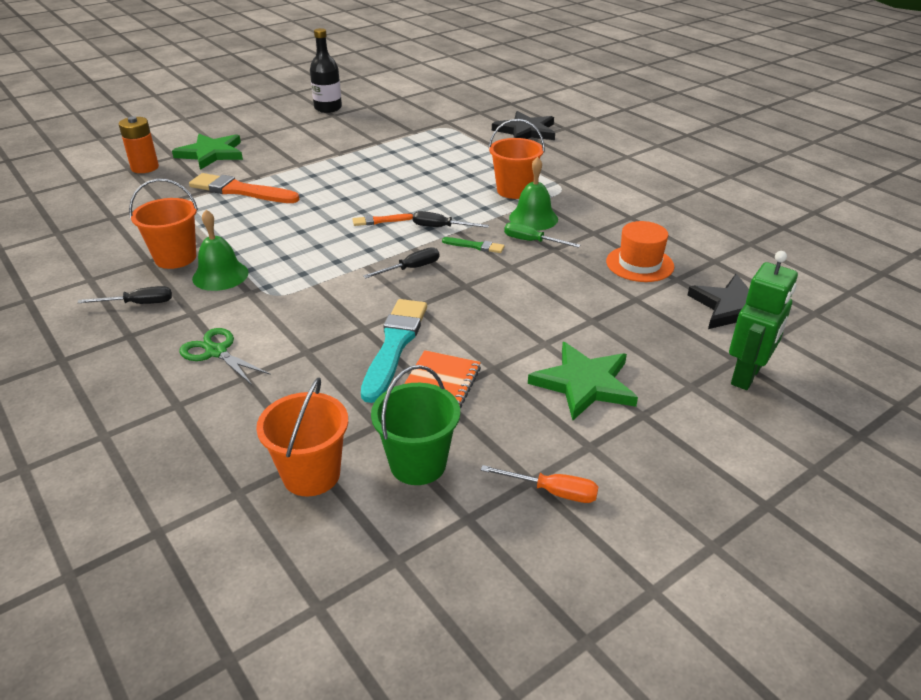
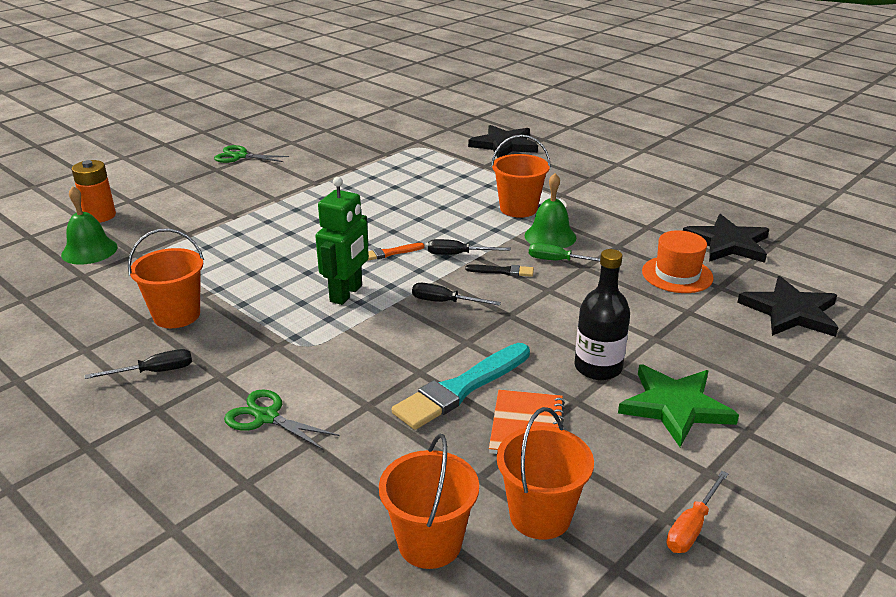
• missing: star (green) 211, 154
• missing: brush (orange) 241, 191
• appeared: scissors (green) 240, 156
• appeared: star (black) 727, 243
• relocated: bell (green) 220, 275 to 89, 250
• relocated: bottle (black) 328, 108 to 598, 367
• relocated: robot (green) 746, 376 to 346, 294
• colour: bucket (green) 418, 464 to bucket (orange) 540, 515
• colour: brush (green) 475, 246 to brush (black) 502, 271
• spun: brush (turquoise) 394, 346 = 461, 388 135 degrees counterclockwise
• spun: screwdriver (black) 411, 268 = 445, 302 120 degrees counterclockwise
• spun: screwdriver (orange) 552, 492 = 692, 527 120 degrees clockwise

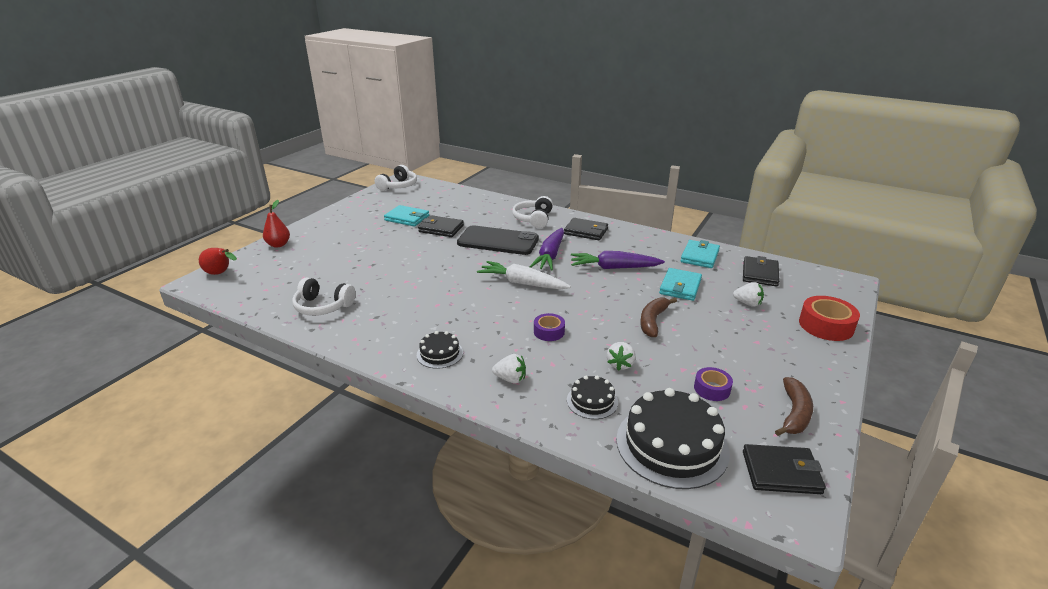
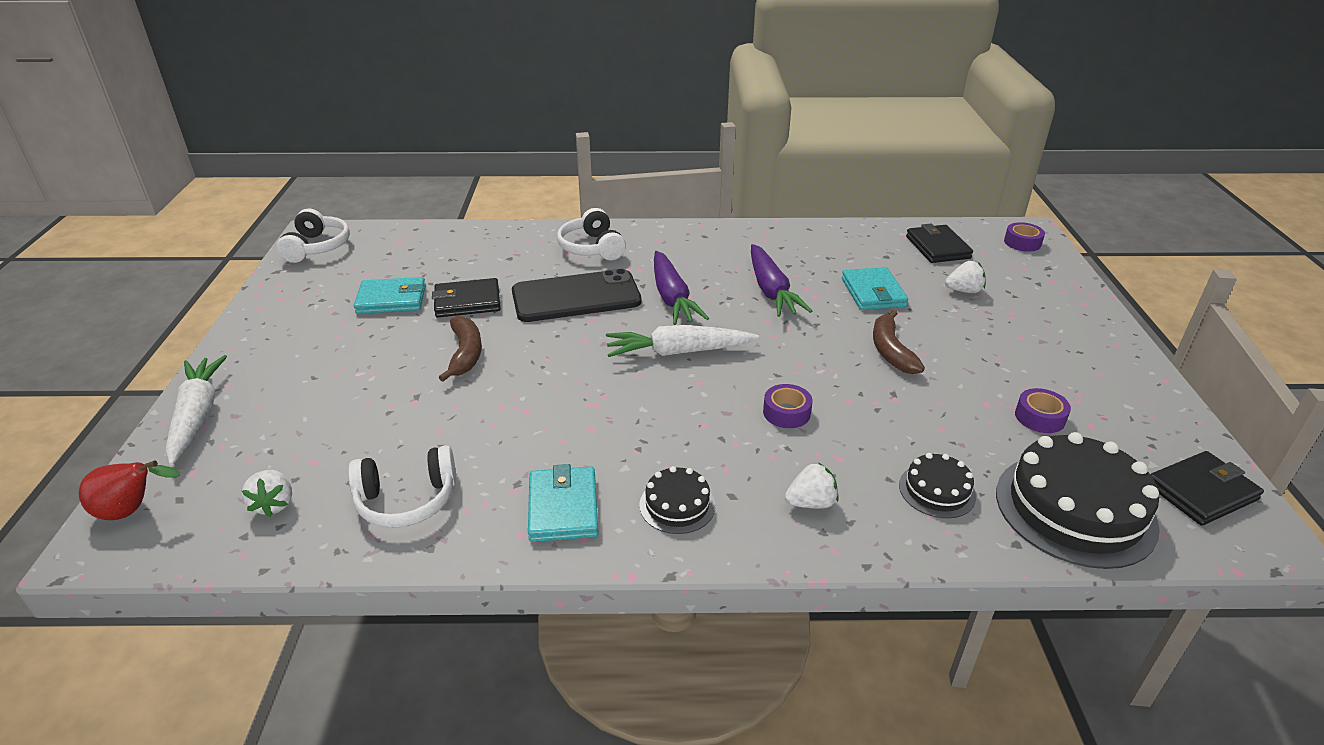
• missing: wallet (black) 586, 231
• missing: tape (red) 826, 325
• appeared: tape (purple) 1022, 242
• relocated: strawberry (white) 620, 364 to 274, 504
• relocated: wallet (turquoise) 699, 256 to 563, 508
• relocated: banana (brown) 794, 413 to 465, 354
• exchanged: pear (red) 278, 245 to carrot (white) 197, 416
• spun: carrot (purple) 614, 268 = 771, 290 75 degrees counterclockwise

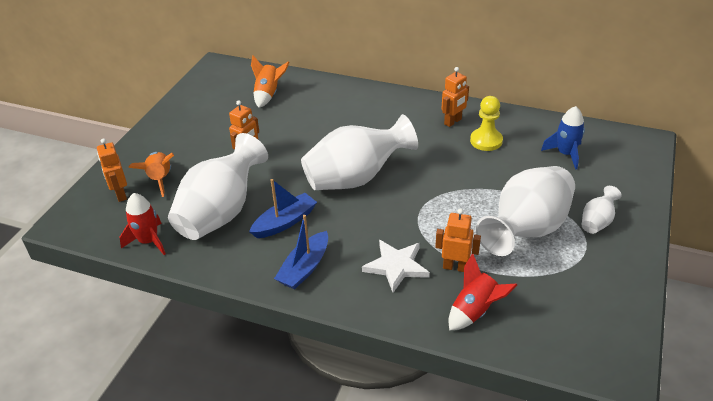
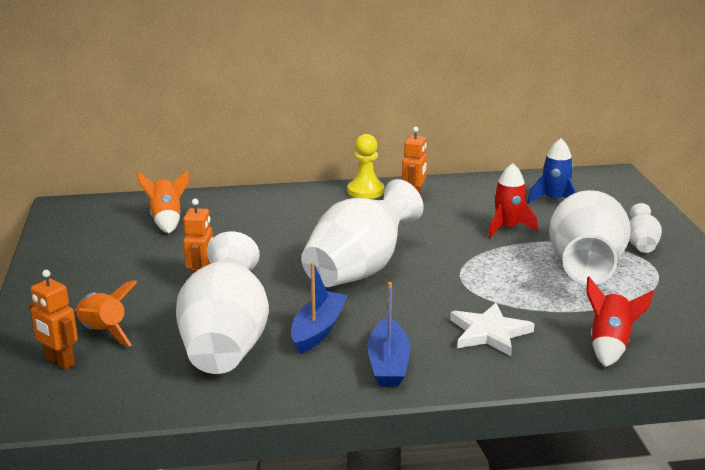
• missing: robot (orange) 455, 267
• relocated: rocket (red) 149, 241 to 507, 228
• relocated: pawn (yellow) 486, 141 to 365, 191

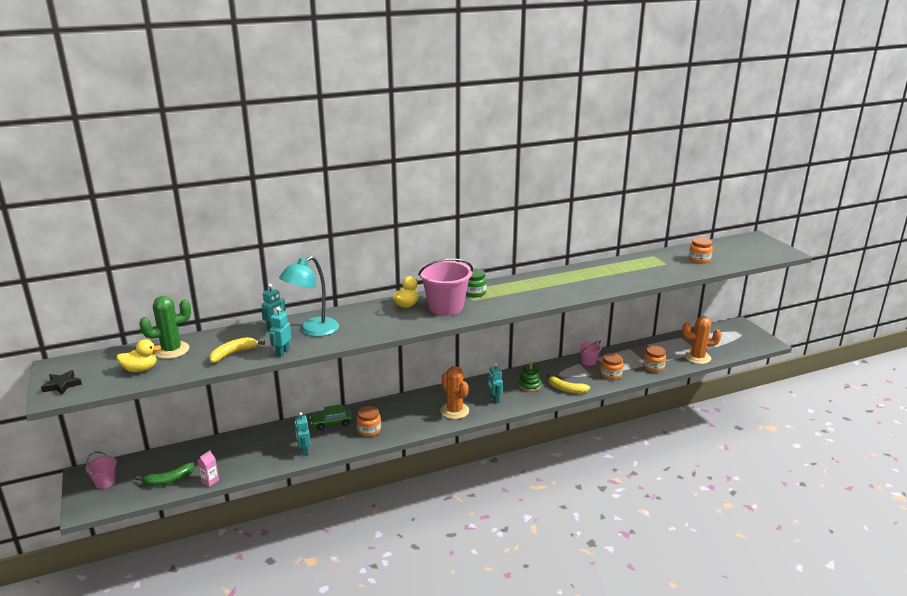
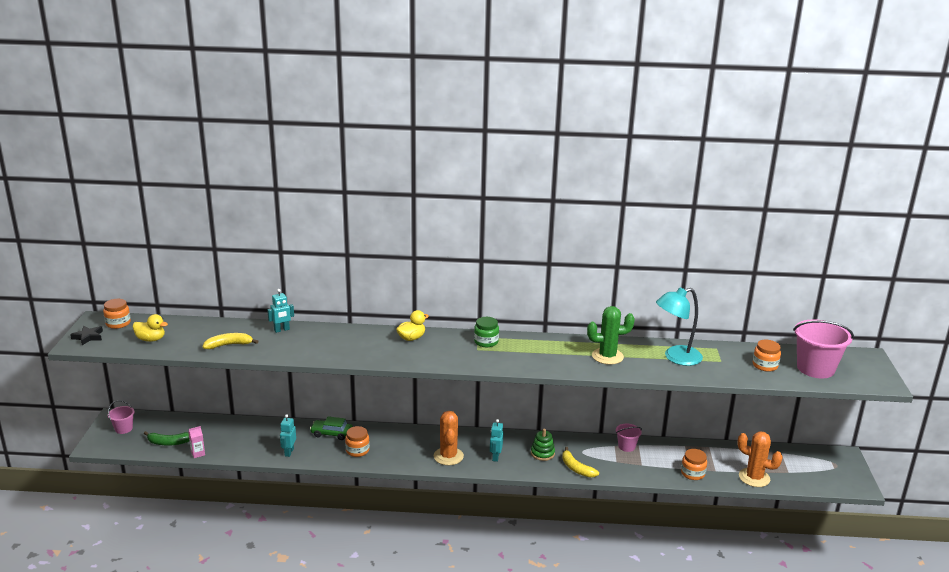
• missing: robot (turquoise) 282, 352
• relocated: cactus (green) 171, 350 to 607, 356
• relocated: lamp (turquoise) 312, 330 to 676, 357
• relocated: bucket (pink) 445, 307 to 815, 368
• relocated: jar (orange) 611, 375 to 118, 323

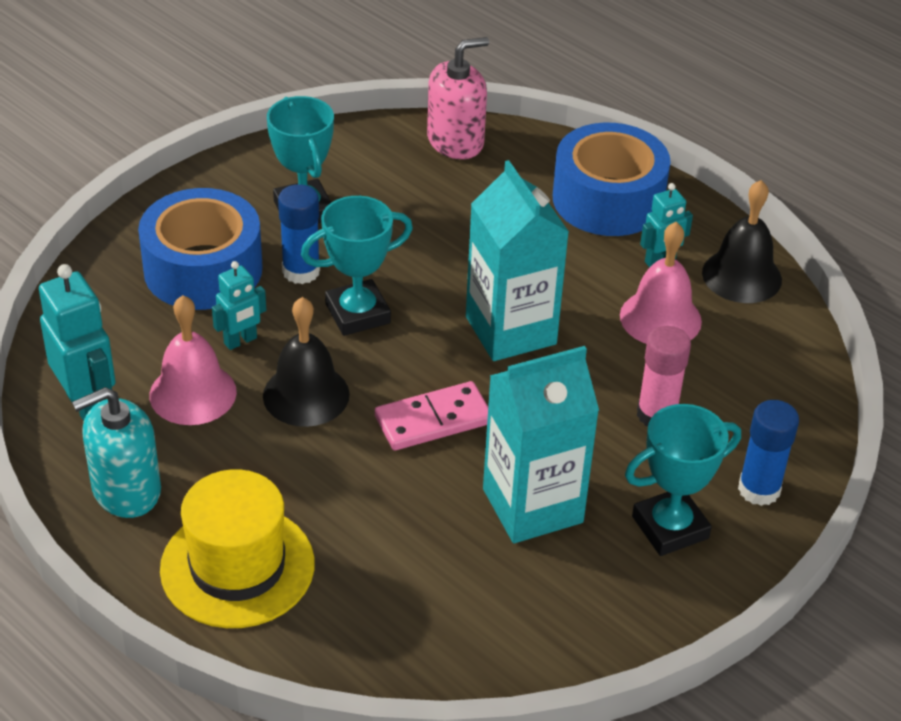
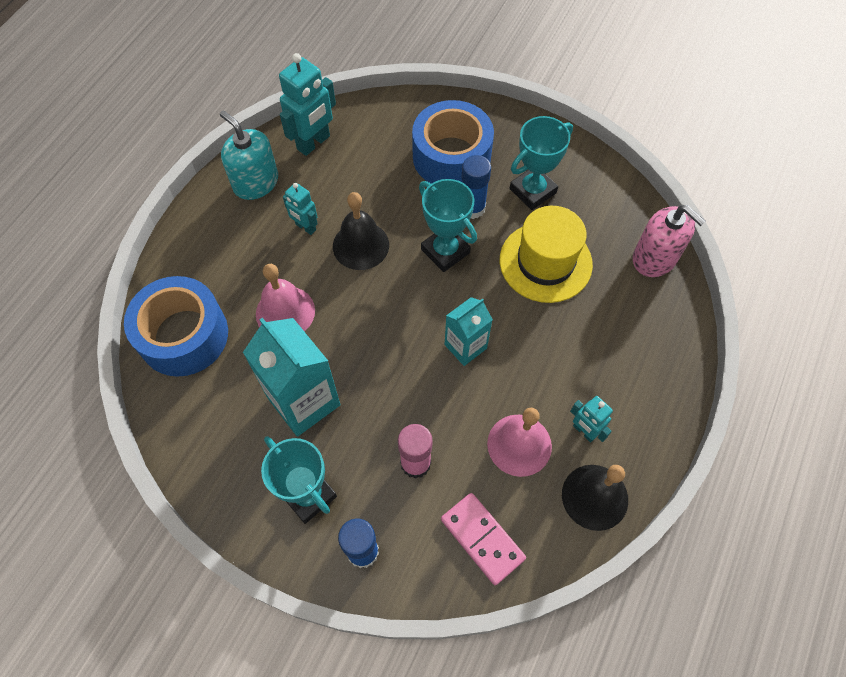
• relocated: bell (pink) 193, 393 to 285, 312
• relocated: hat (yellow) 237, 566 to 545, 262
• relocated: robot (turquoise) 240, 341 to 305, 227
• relocated: domino (pink) 433, 420 to 482, 539
• relocated: tape (blue) 608, 199 to 183, 335
• size: carton (turquoise) 510, 330 = 465, 346 x0.60

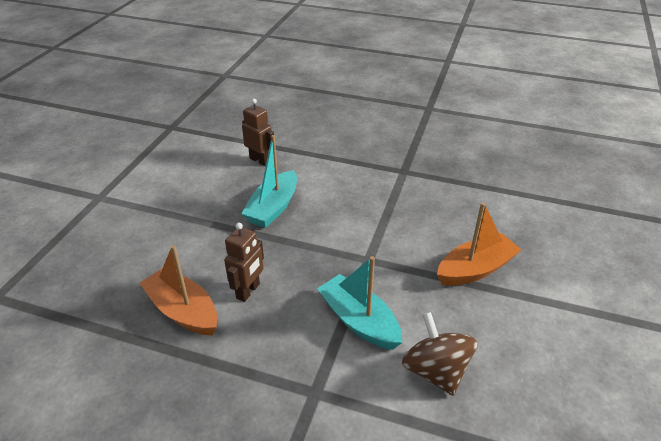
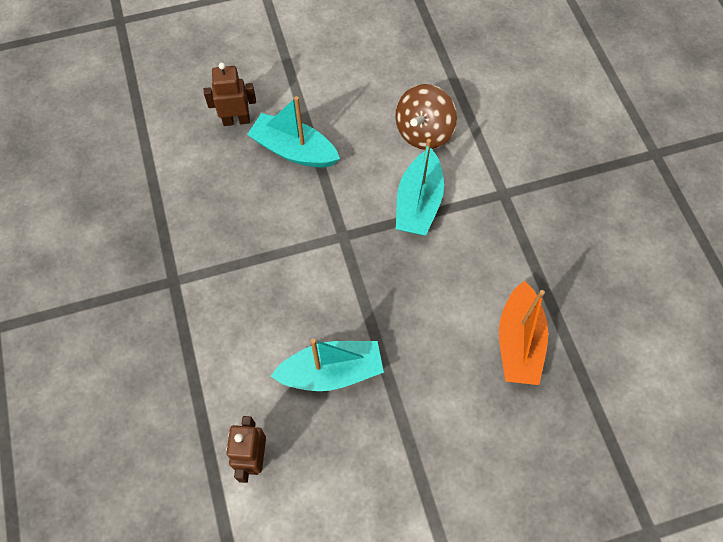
• relocated: robot (brown) 248, 291 to 236, 120
• colour: boat (orange) 475, 269 to boat (turquoise) 294, 150

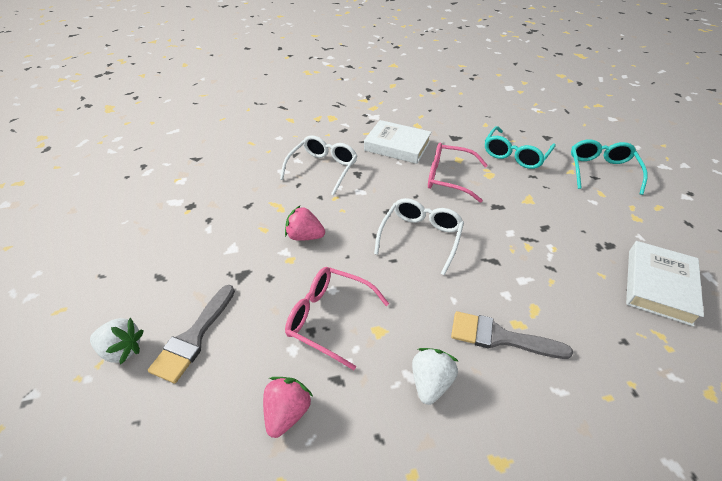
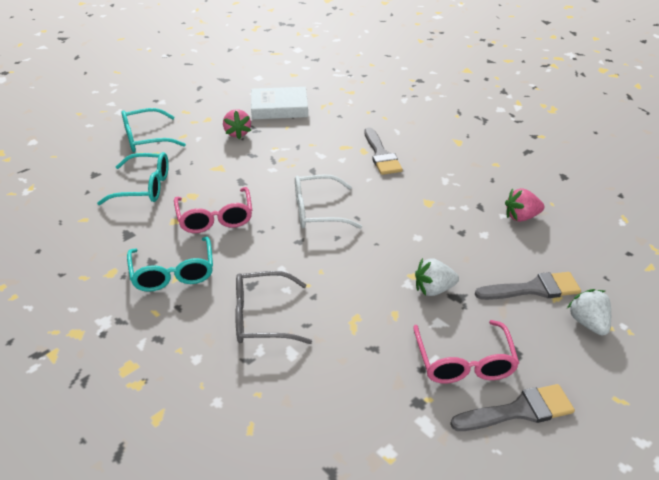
• appeared: brush (grey) 519, 410
• relocated: strawberry (pink) 305, 236 to 237, 133
• relocated: glasses (pink) 329, 318 to 464, 362
• relocated: strawberry (white) 430, 382 to 433, 289
• exchanged: book (white) 397, 146 to glasses (turquoise) 173, 273
• colour: glasses (white) 323, 168 to glasses (grey) 261, 317

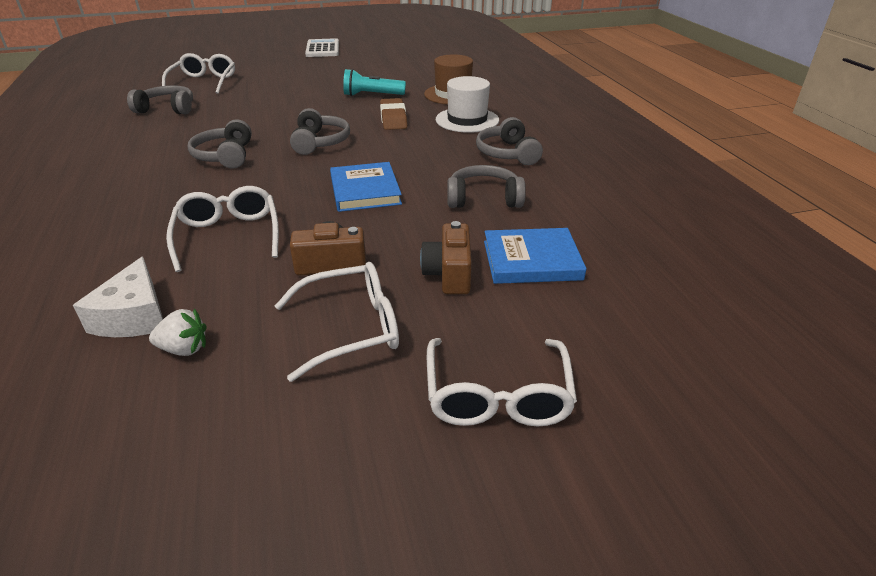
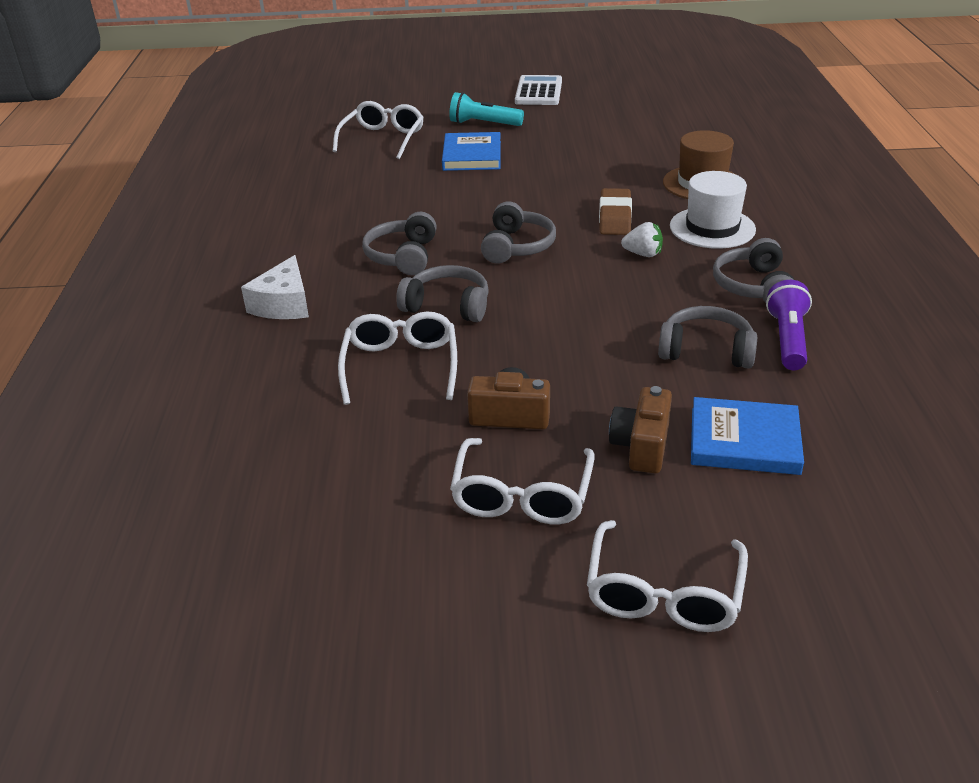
• appeared: flashlight (purple) 787, 339
• relocated: cheese (white) 134, 316 to 283, 304
• relocated: headphones (grey) 167, 109 to 447, 306
• relocated: strawberry (white) 184, 349 to 643, 254
• relocated: book (blue) 365, 190 to 472, 156
• relocated: flashlight (turquoise) 372, 95 to 483, 124
• spun: glasses (white) 351, 328 = 522, 495 105 degrees clockwise

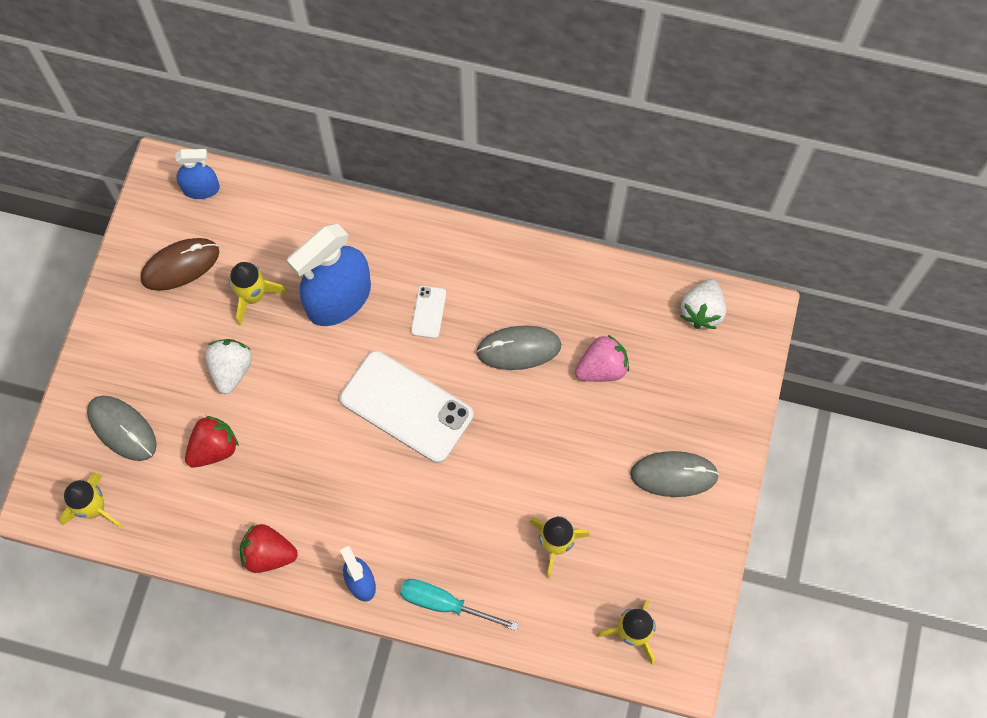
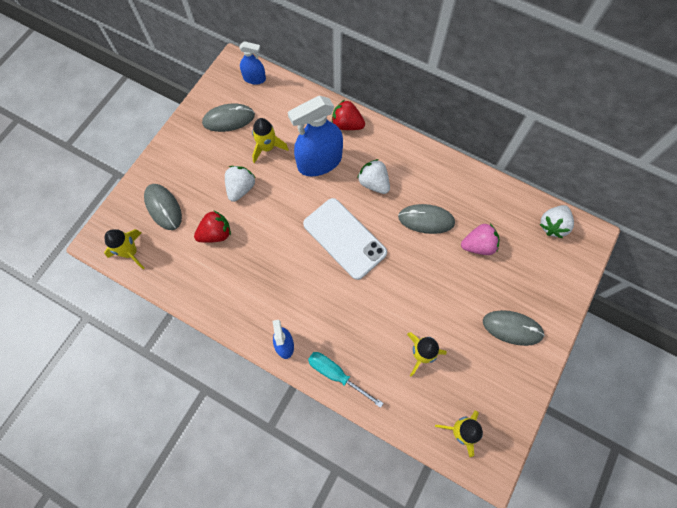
• relocated: strawberry (red) 268, 554 to 347, 124
• exchanged: phone (white) 428, 312 to strawberry (white) 374, 183
• colour: mouse (brown) 180, 265 to mouse (grey) 228, 119

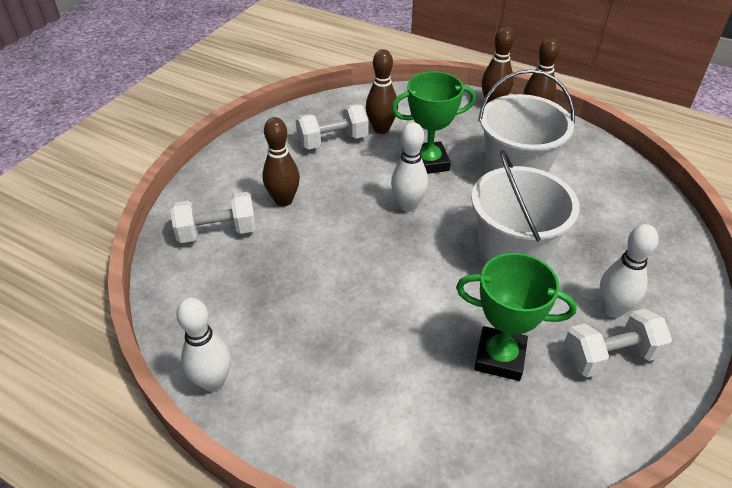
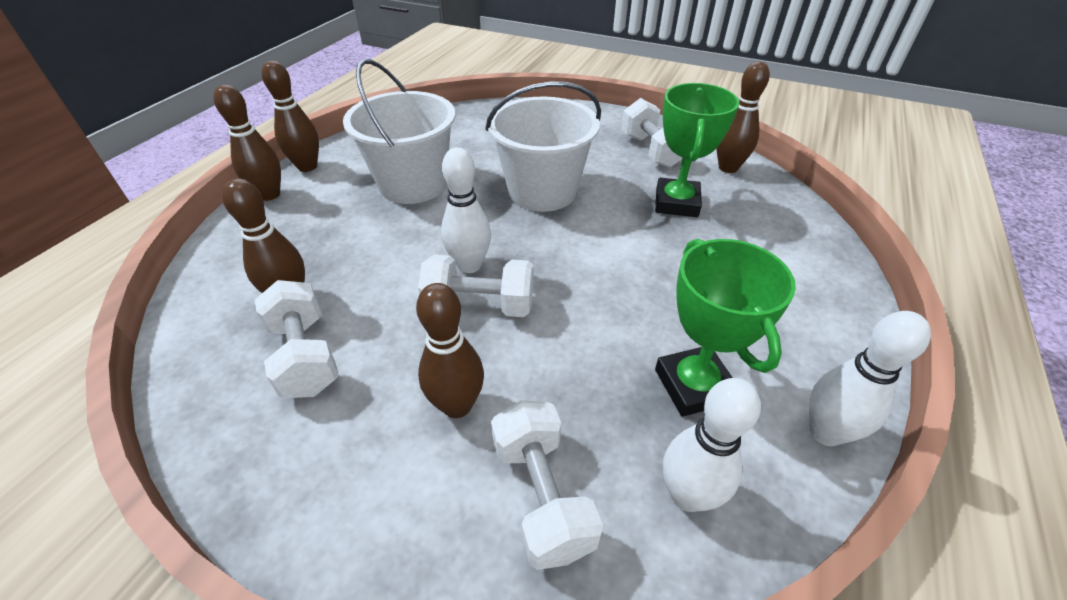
• appeared: dumbbell (white) 480, 305
• appeared: bowling pin (brown) 728, 168
• relocated: trophy (green) 428, 162 to 694, 385
• relocated: bowling pin (white) 612, 309 to 687, 495

